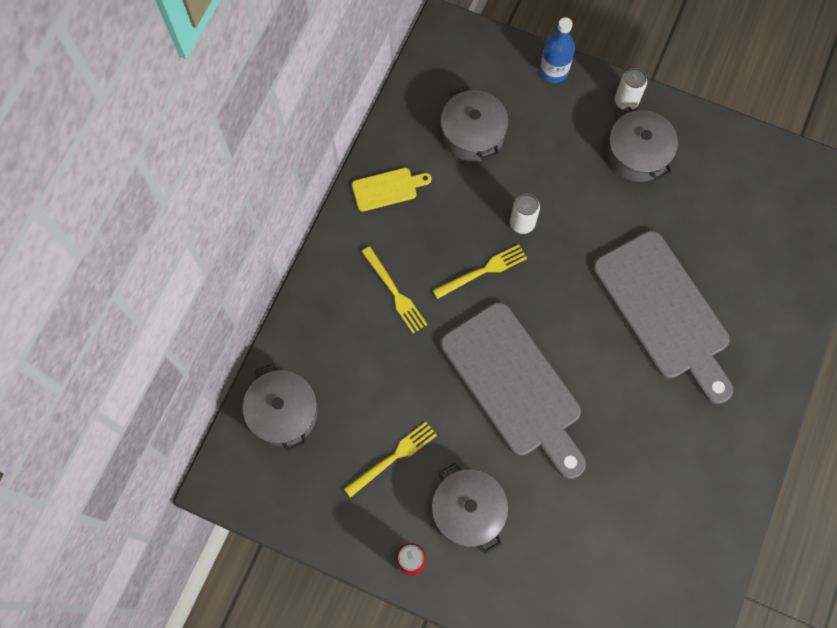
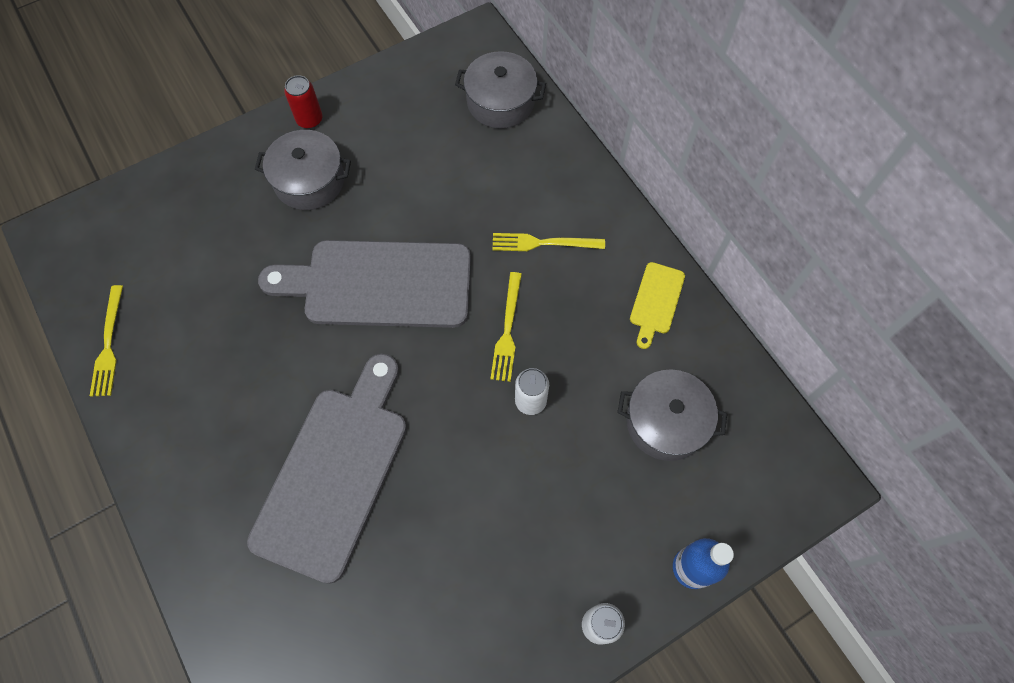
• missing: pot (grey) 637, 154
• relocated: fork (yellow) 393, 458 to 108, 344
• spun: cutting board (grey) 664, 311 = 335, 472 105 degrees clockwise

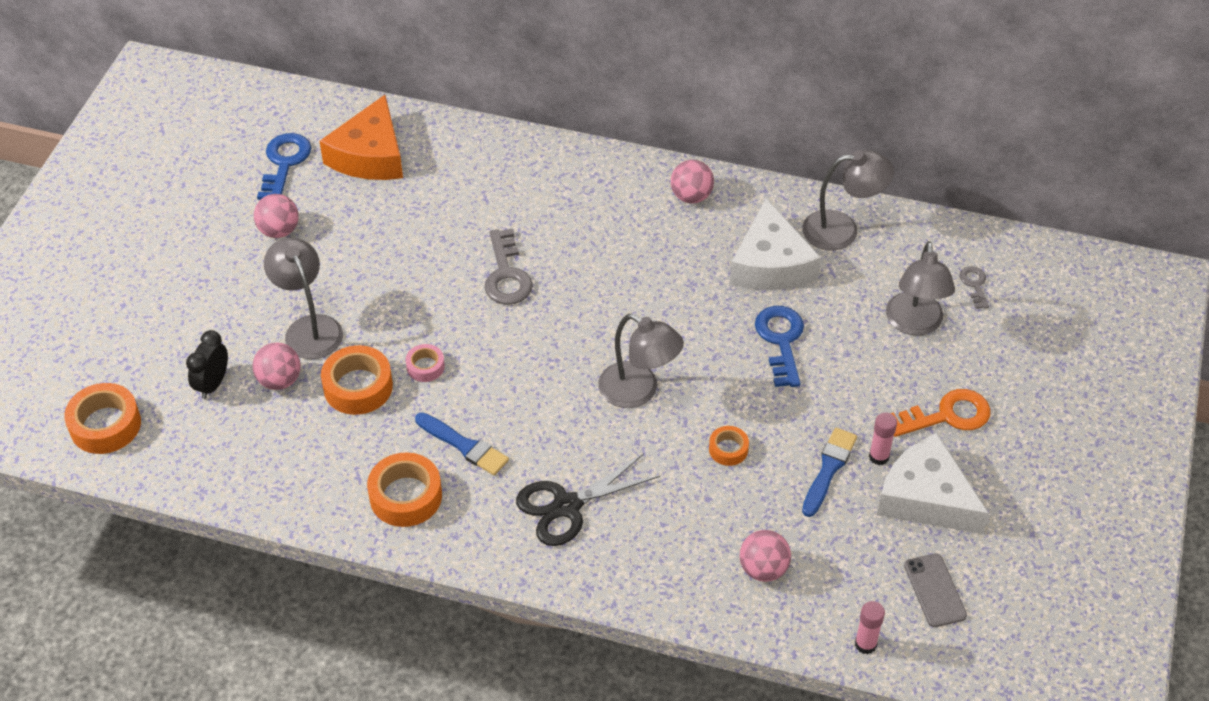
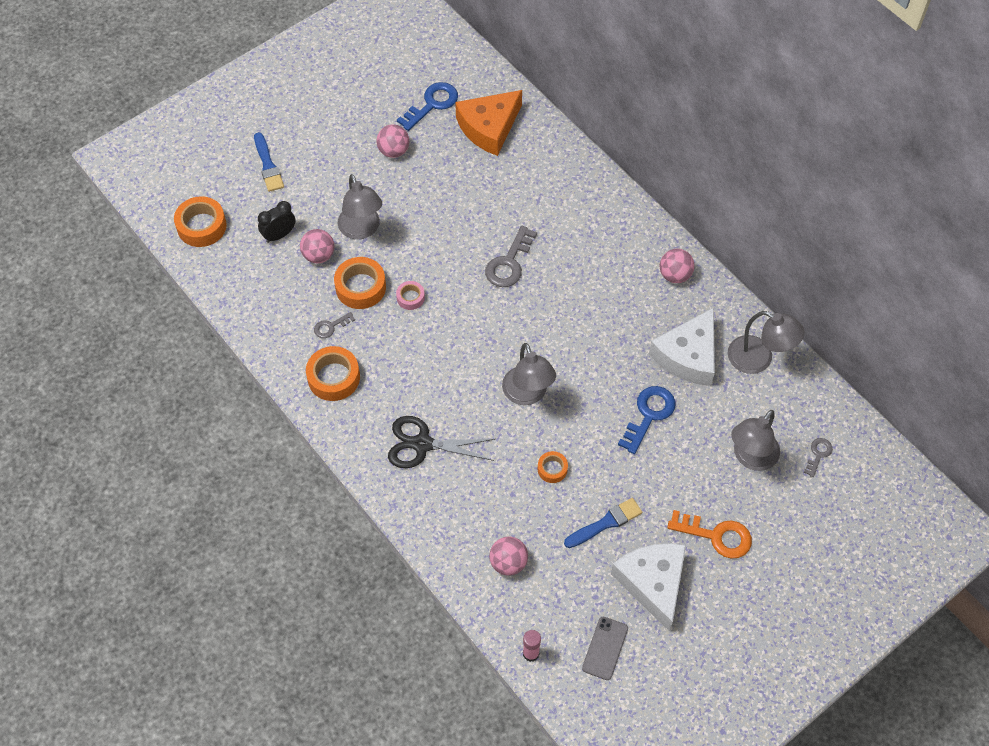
• missing: glue stick (pink) 879, 457
• appeared: key (grey) 331, 327
• relocated: brush (blue) 464, 446 to 268, 165
• spun: lamp (grey) 309, 328 = 362, 230 150 degrees clockwise

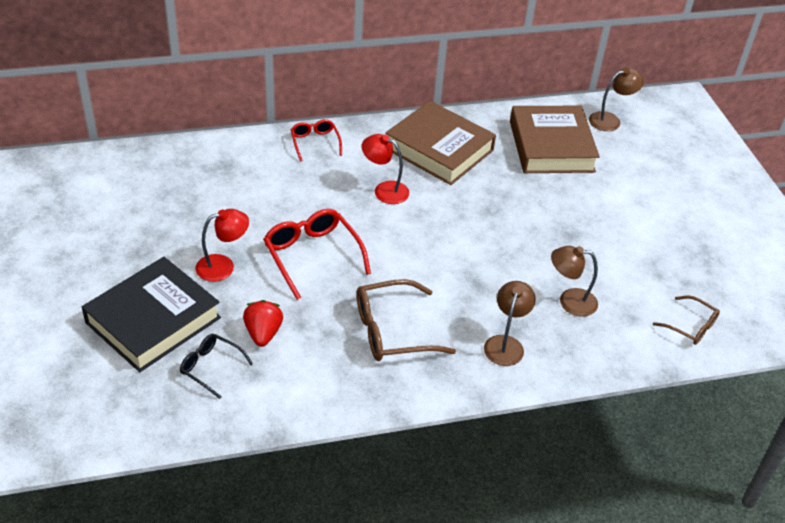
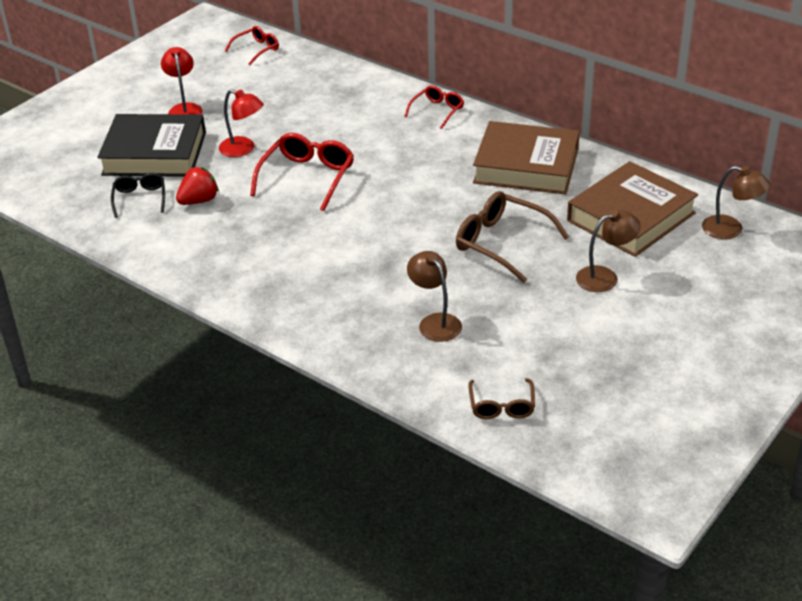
• appeared: glasses (red) 257, 50
• relocated: glasses (brown) 392, 331 to 501, 243
• relocated: lamp (red) 384, 190 to 184, 109
• relocated: lamp (brown) 505, 344 to 605, 277
• spun: book (brown) 439, 149 = 526, 166 75 degrees counterclockwise

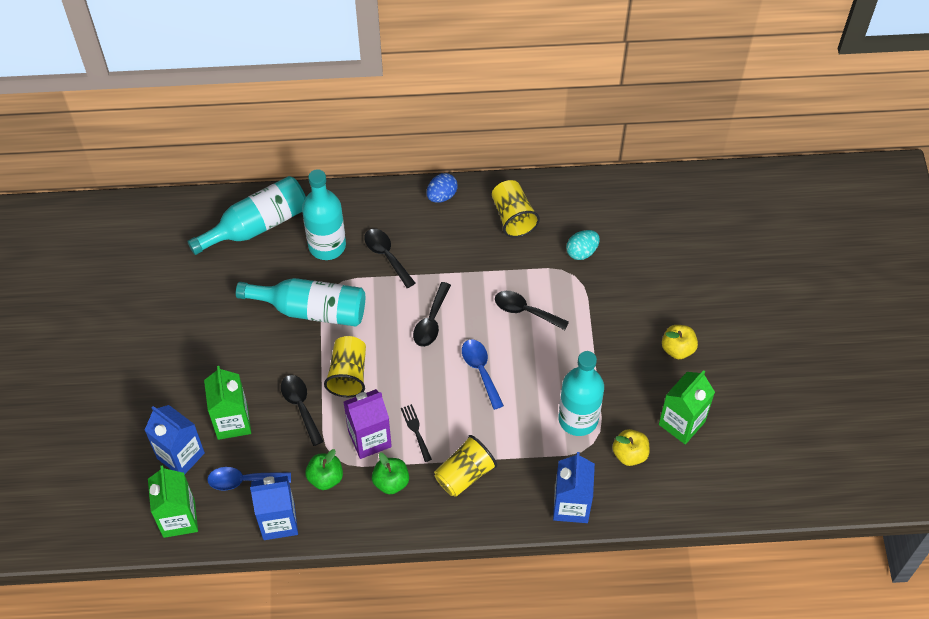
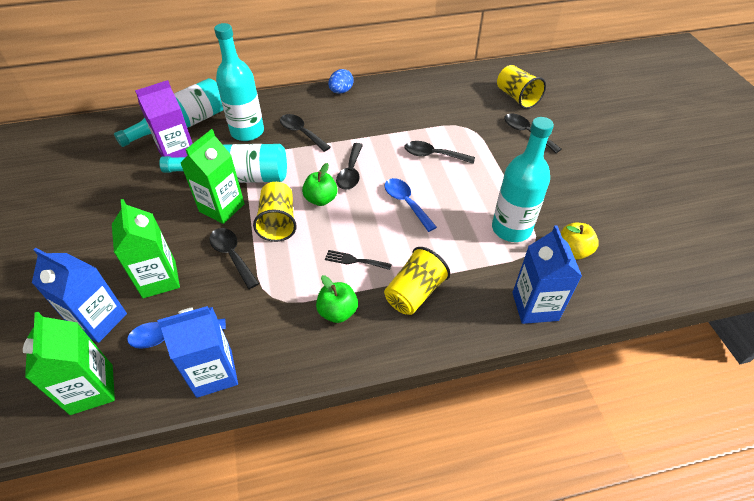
• missing: egg (turquoise) 582, 251
• missing: apple (yellow) 677, 348
• appeared: spoon (black) 526, 133
• relocated: apple (green) 325, 477 to 321, 199
• relocated: carton (purple) 369, 439 to 178, 154
• relocated: cup (yellow) 513, 217 to 516, 97
• relocated: carton (green) 681, 423 to 222, 208
• spun: fork (black) 416, 430 = 354, 260 45 degrees counterclockwise

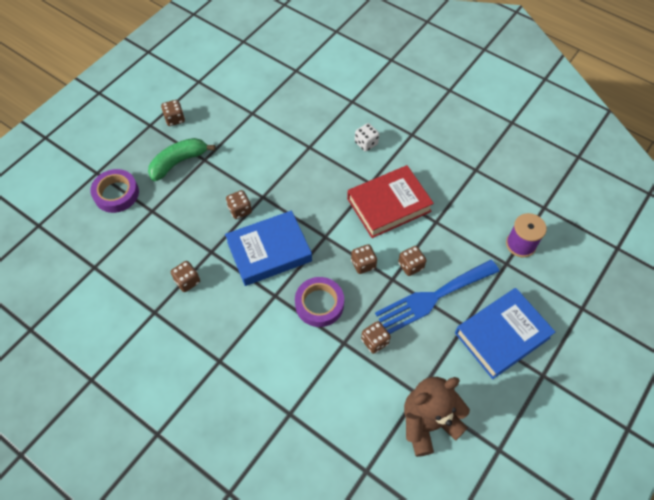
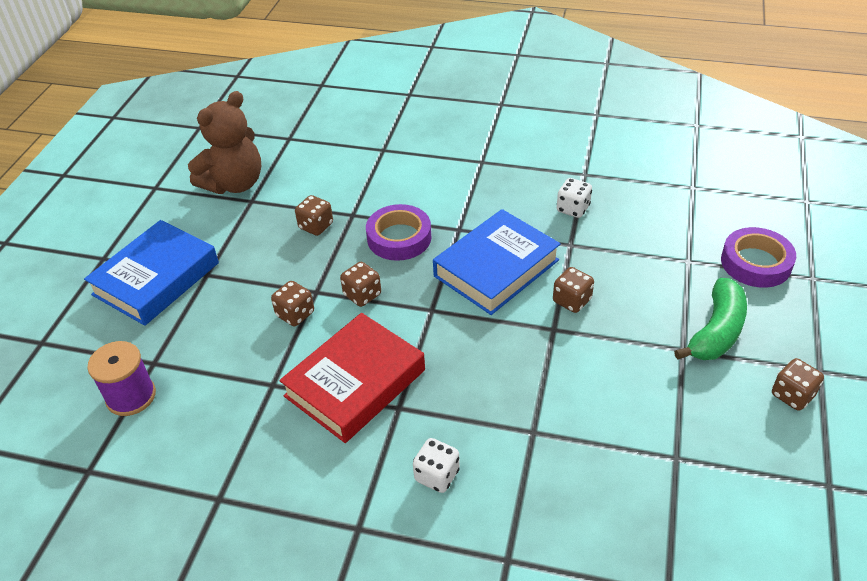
• missing: fork (blue) 433, 297
• colour: dice (brown) 187, 281 to dice (white) 573, 209

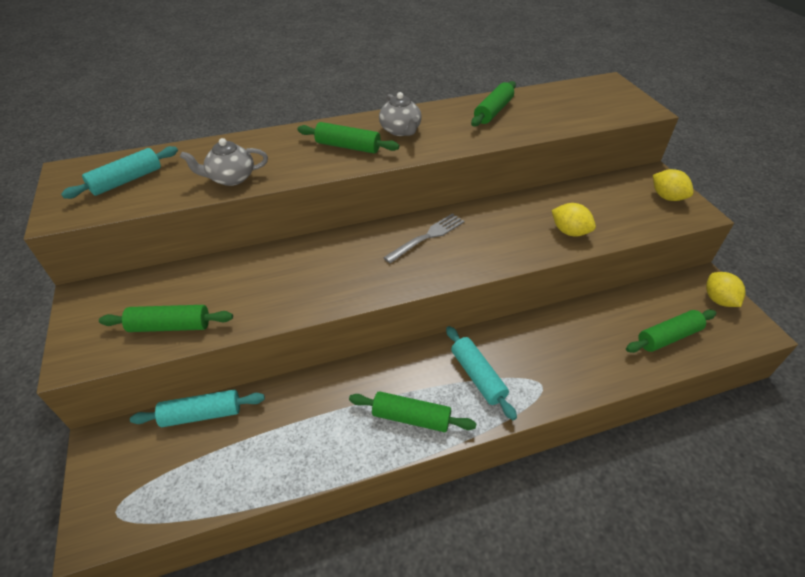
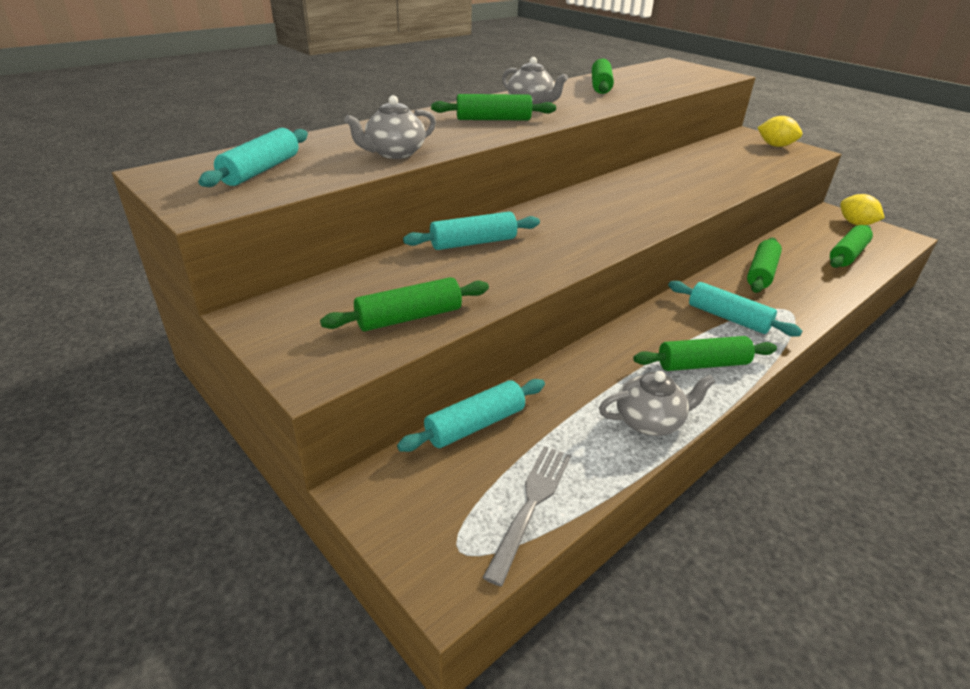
• missing: lemon (yellow) 569, 232
• appeared: rolling pin (turquoise) 473, 243
• appeared: teapot (grey) 649, 421
• appeared: rolling pin (green) 761, 273
• relocated: fork (grey) 427, 237 to 531, 505

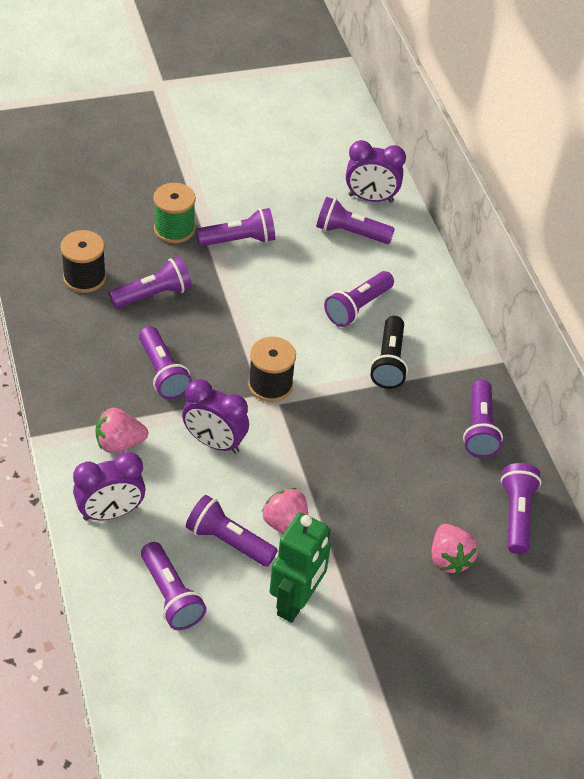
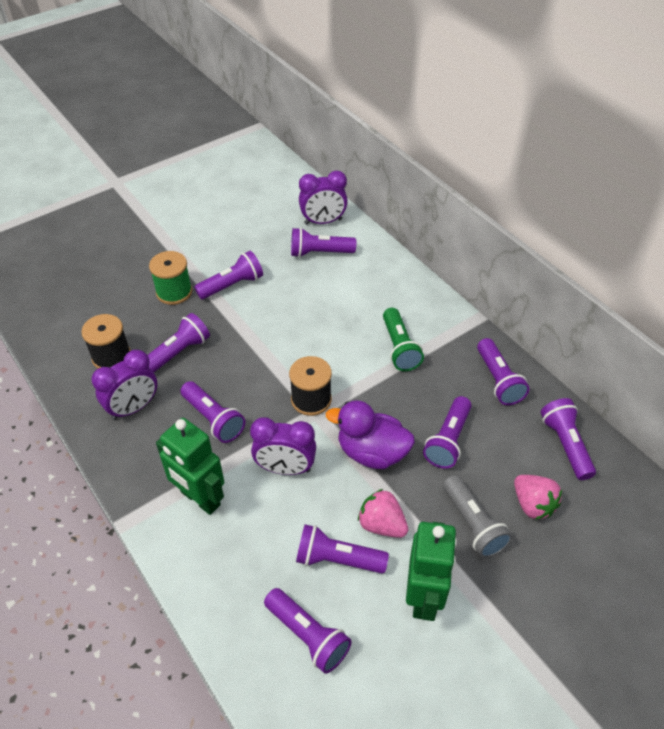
• appeared: duck (purple) 372, 452
• appeared: flashlight (grey) 473, 524
• relocated: clock (purple) 110, 512 to 133, 408
• relocated: flashlight (purple) 357, 307 to 448, 440
• exchanged: strawberry (pink) 119, 443 to robot (green) 200, 499
• colour: flashlight (black) 389, 362 to flashlight (green) 399, 348

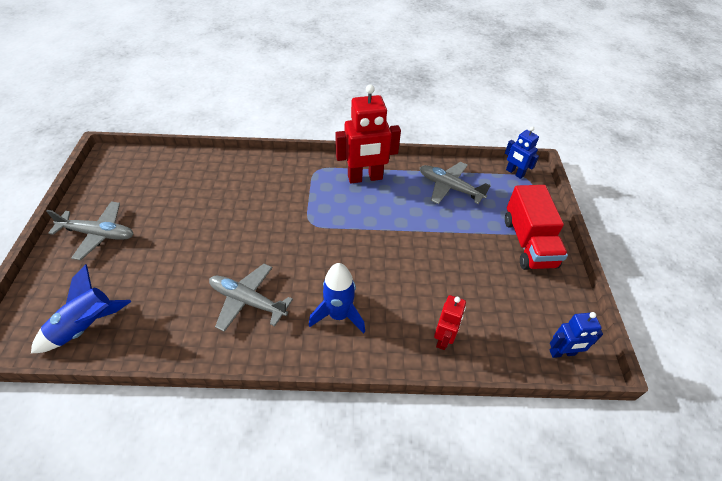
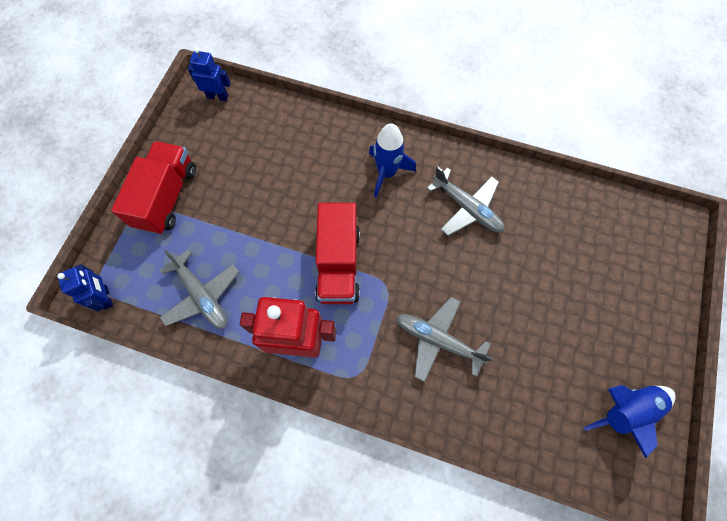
• missing: robot (red) 443, 338
• appeared: truck (red) 338, 264
• relocated: rocket (blue) 86, 326 to 625, 410
• relocated: plane (grey) 98, 234 to 438, 340

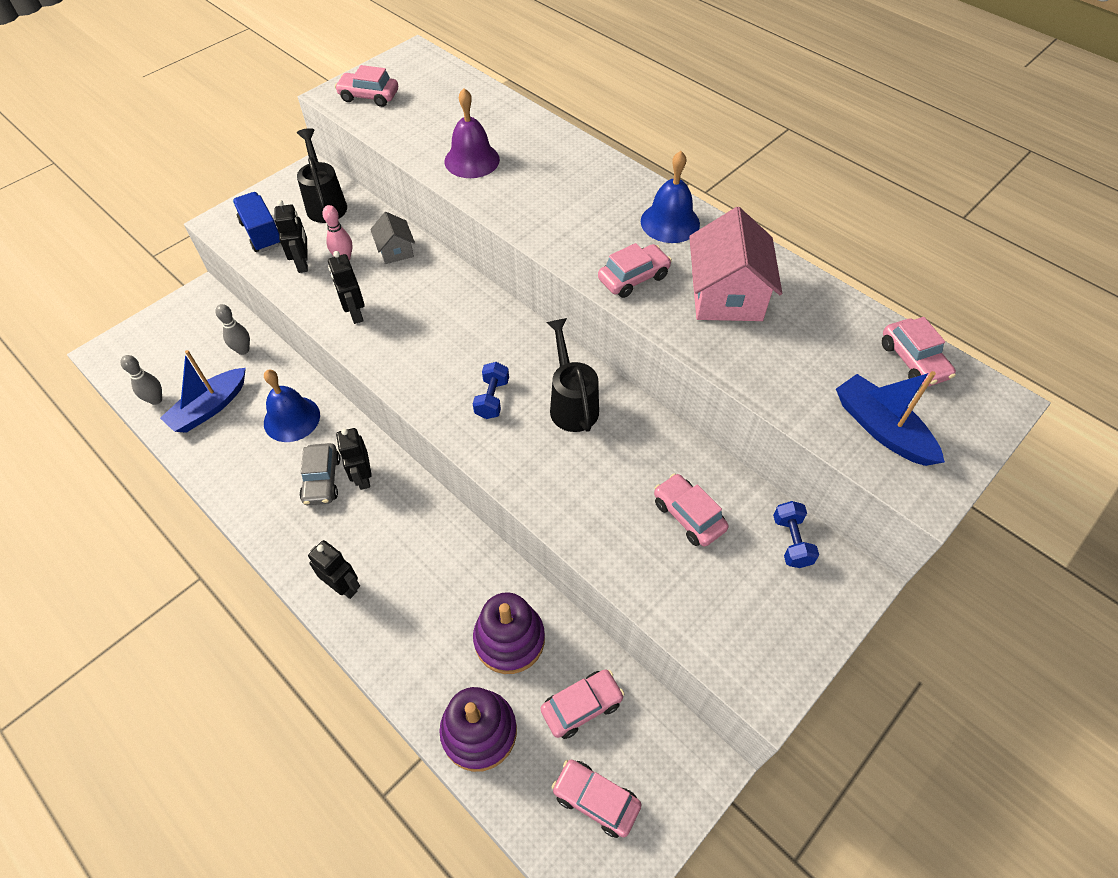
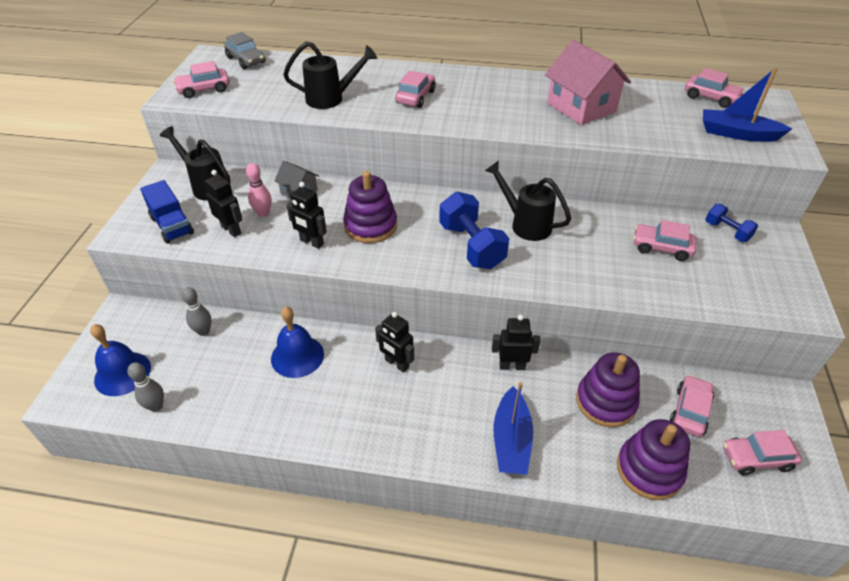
• appeared: stacking toy (purple) 370, 226
• relocated: boat (blue) 210, 408 to 511, 440
• relocated: car (grey) 322, 480 to 246, 60
• relocated: robot (black) 343, 586 to 512, 366
• relocated: car (pink) 633, 278 to 415, 97
• relocated: bell (blue) 670, 222 to 122, 373
• exchanged: bell (purple) 472, 160 to watering can (black) 331, 99
• spun: truck (blue) 262, 233 = 172, 225 150 degrees counterclockwise
• size: dumbbell (blue) 492, 398 = 471, 246 x1.79

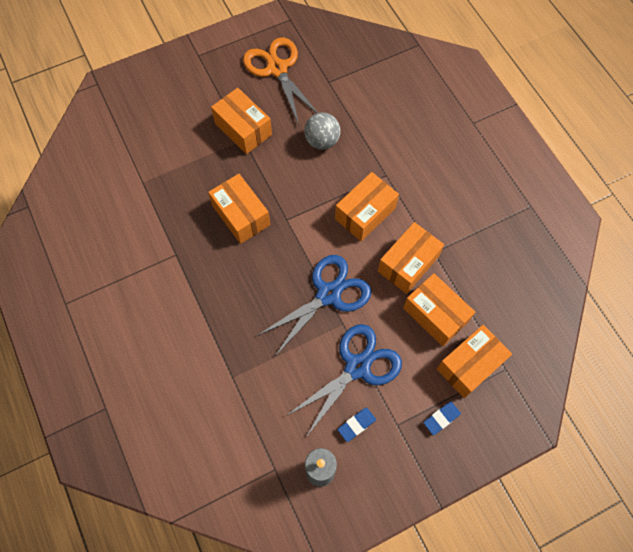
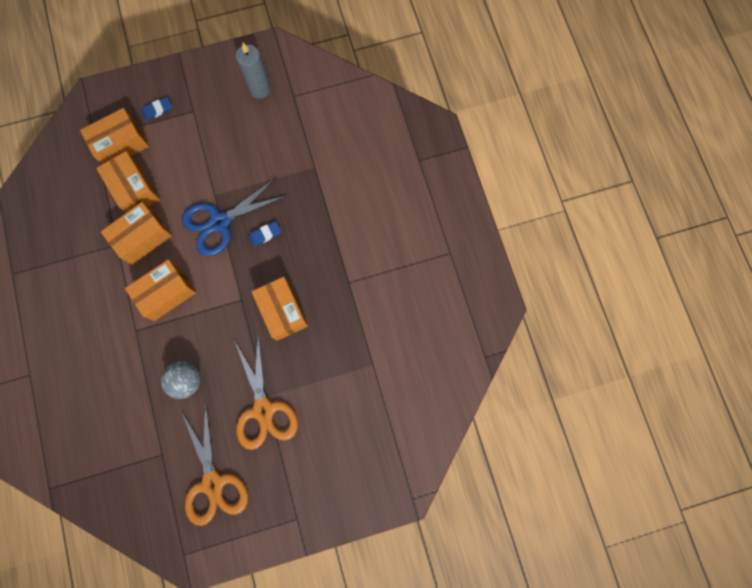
• missing: scissors (blue) 357, 367
• relocated: eraser (blue) 356, 425 to 265, 234
• exchanged: box (orange) 243, 129 to scissors (orange) 263, 409

